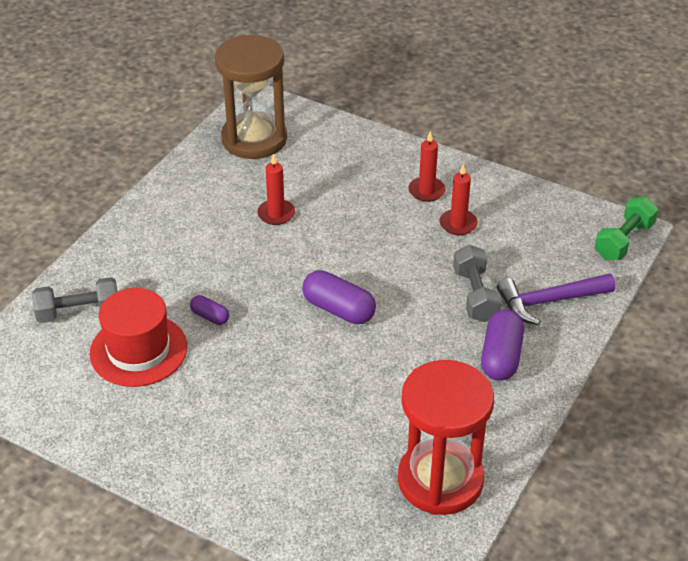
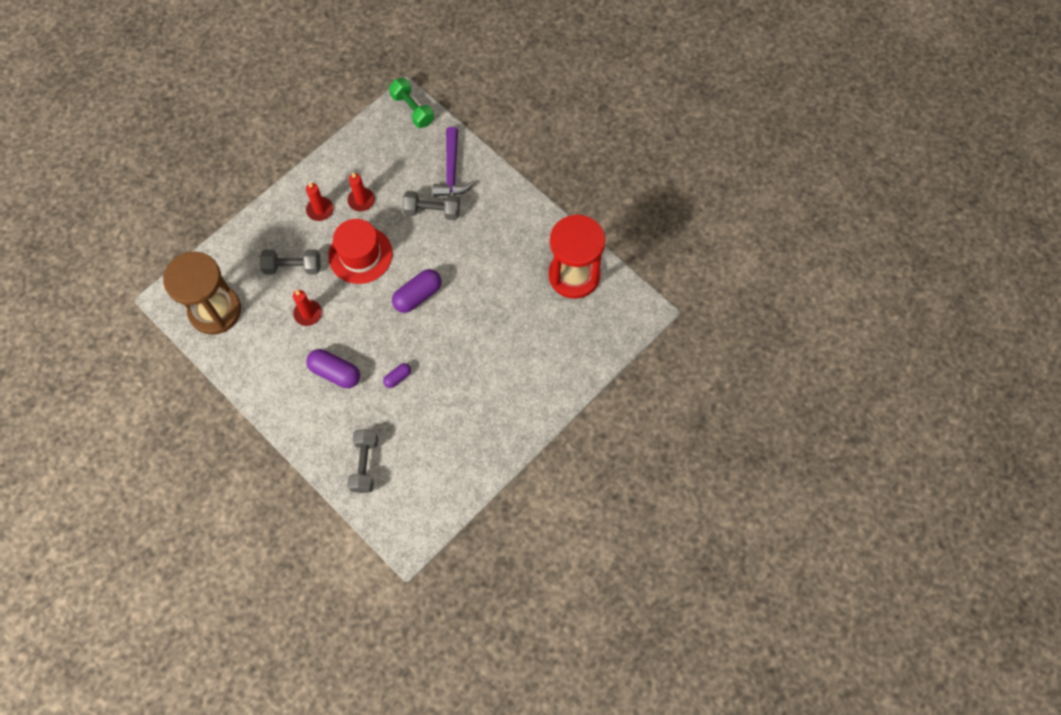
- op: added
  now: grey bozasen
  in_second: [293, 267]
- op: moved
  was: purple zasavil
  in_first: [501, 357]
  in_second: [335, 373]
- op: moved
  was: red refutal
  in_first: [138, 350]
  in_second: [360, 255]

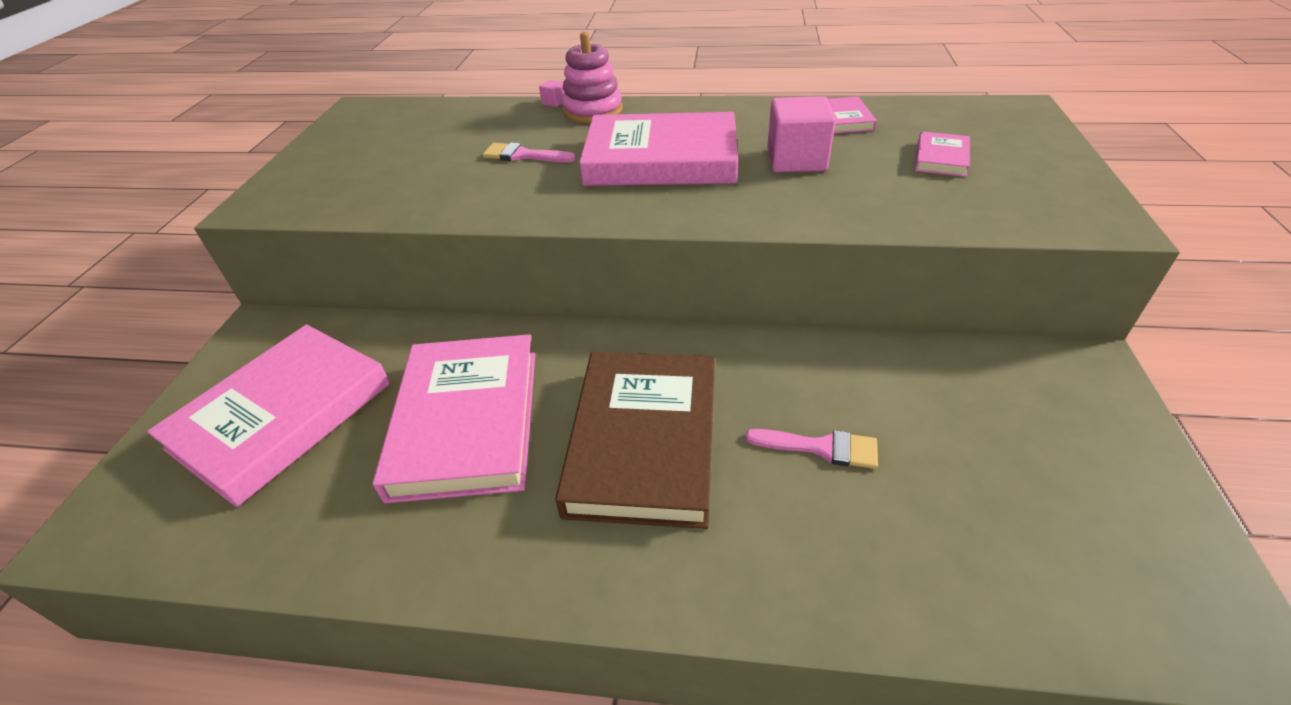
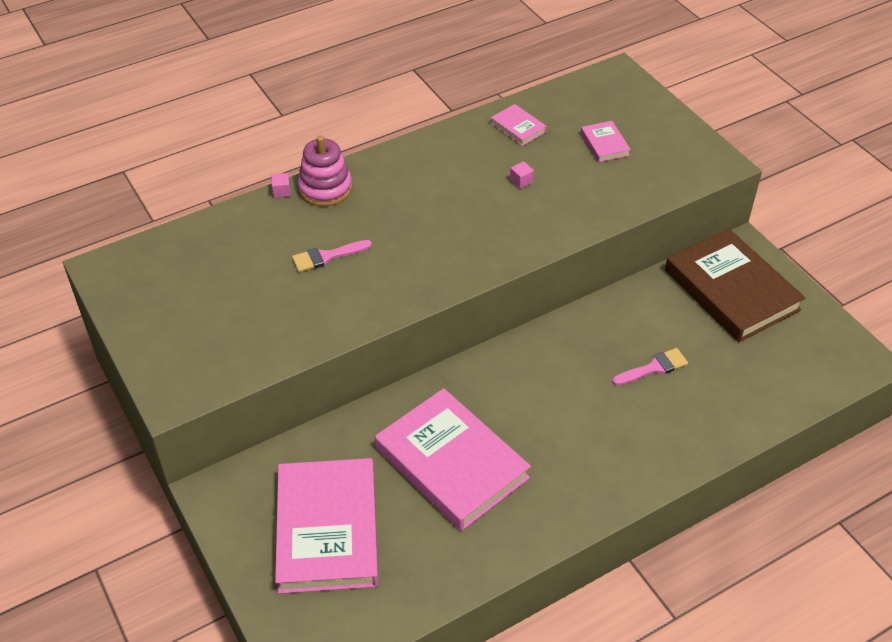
- op: resized
  was: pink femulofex
  in_first: [796, 160]
  in_second: [521, 181]
  ratio: 0.42
- op: moved
  was: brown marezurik
  in_first: [644, 441]
  in_second: [731, 290]
- op: removed
  was: pink marezurik
  in_first: [661, 159]

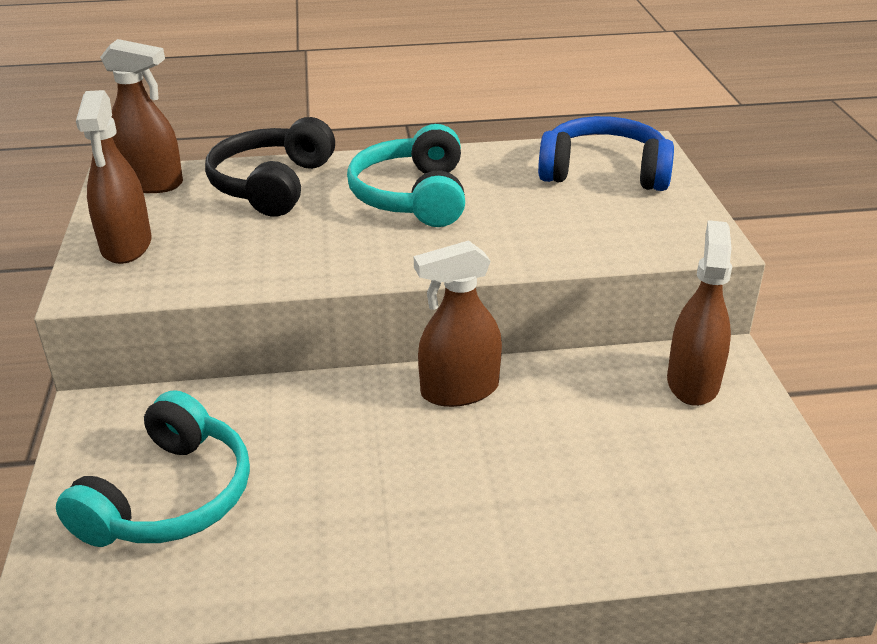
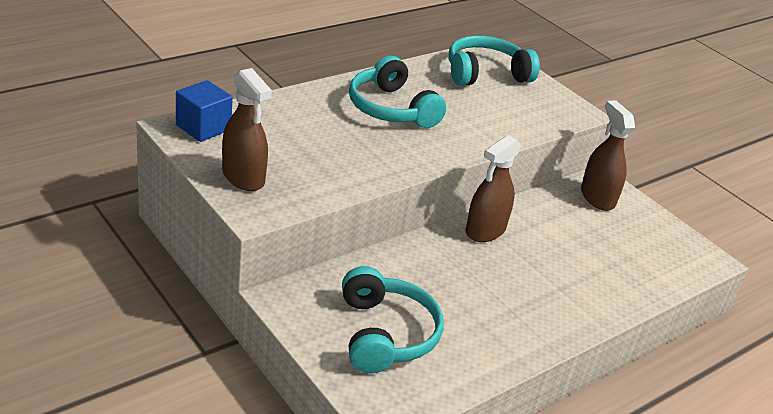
- op: replaced
  was: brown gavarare
  now: blue femulofex
  in_first: [150, 183]
  in_second: [203, 127]
- op: recoloured
  was: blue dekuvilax
  now: turquoise dekuvilax
  in_first: [604, 172]
  in_second: [485, 73]
- op: removed
  was: black dekuvilax
  in_first: [272, 185]

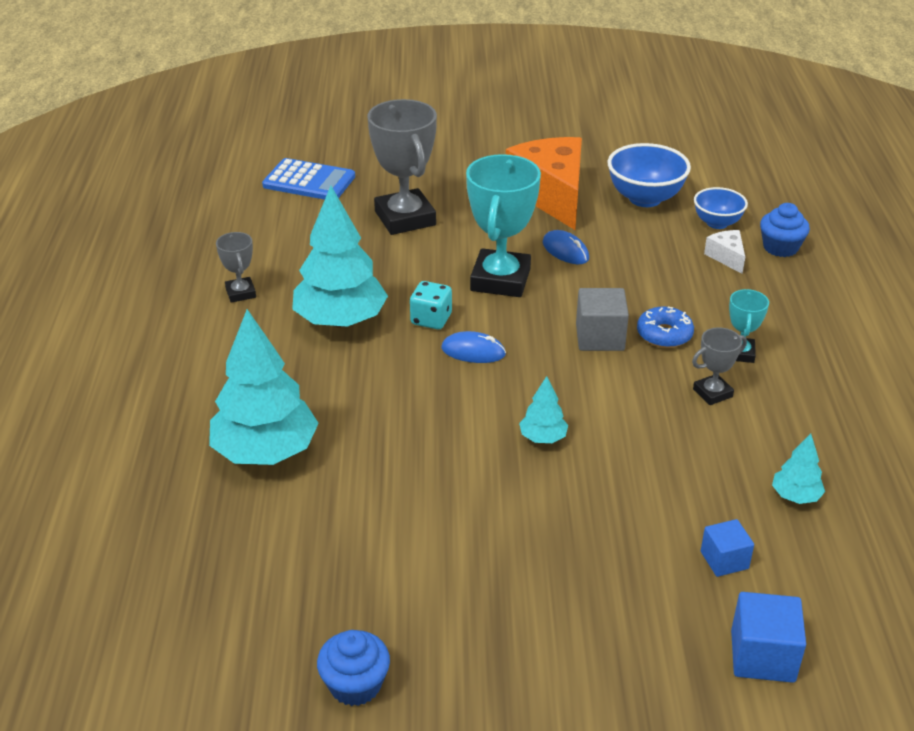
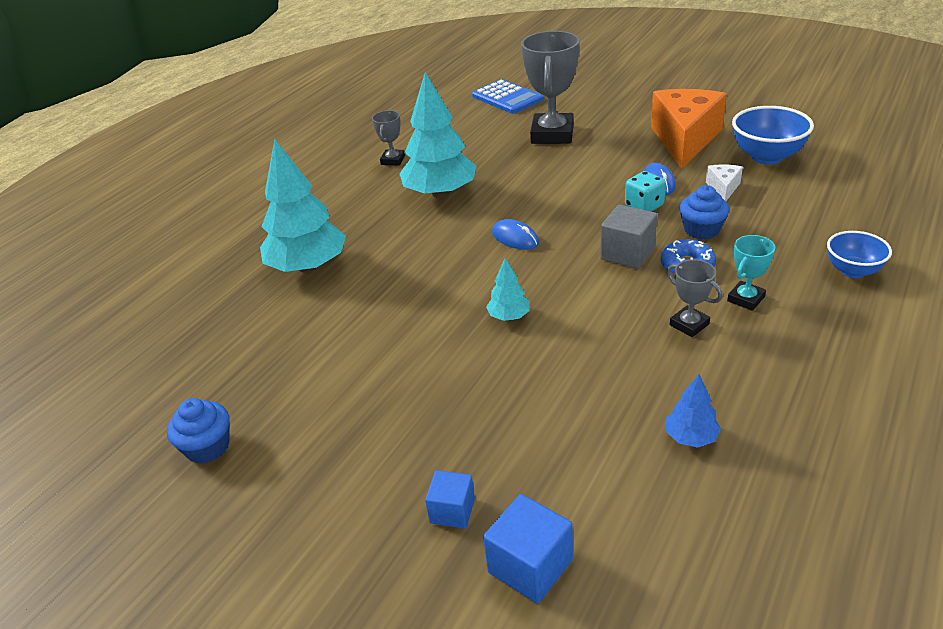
- op: moved
  was: blue femulofex
  in_first: [724, 560]
  in_second: [452, 511]
- op: moved
  was: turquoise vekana
  in_first: [431, 319]
  in_second: [644, 206]
- op: recoloured
  was: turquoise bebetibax
  now: blue bebetibax
  in_first: [795, 496]
  in_second: [691, 437]
- op: turned
  was: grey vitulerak
  in_first: [712, 393]
  in_second: [689, 324]
  clockwise: 45
- op: moved
  was: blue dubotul
  in_first: [780, 247]
  in_second: [701, 230]
- op: moved
  was: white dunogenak
  in_first: [726, 257]
  in_second: [723, 188]
- op: moved
  was: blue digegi
  in_first: [717, 223]
  in_second: [852, 271]
- op: removed
  was: turquoise vitulerak
  in_first: [500, 280]

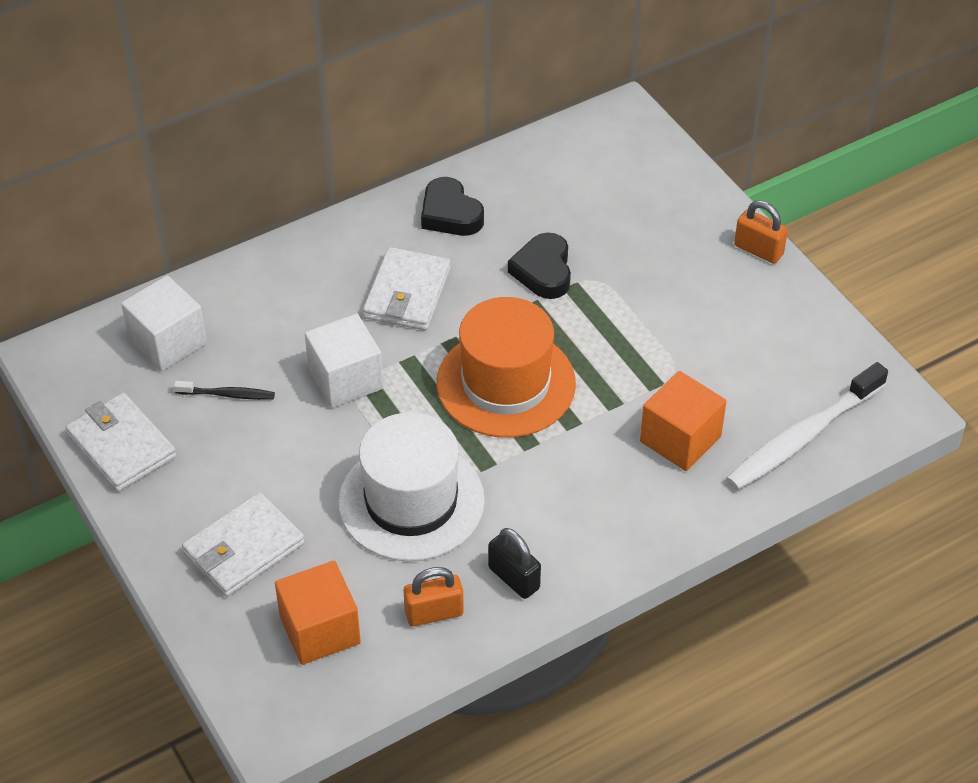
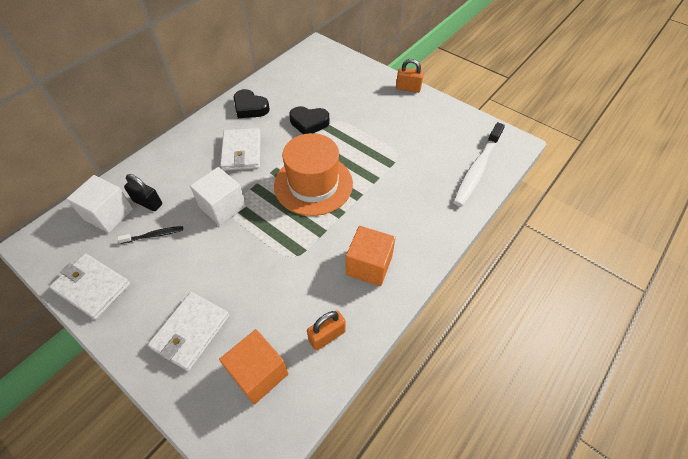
- op: moved
  was: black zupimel
  in_first: [514, 578]
  in_second: [148, 203]
- op: turned
  was: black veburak
  in_first: [543, 271]
  in_second: [309, 123]
  clockwise: -60
- op: moved
  was: orange femulofex
  in_first: [680, 439]
  in_second: [369, 265]
- op: removed
  was: white refutal
  in_first: [411, 501]

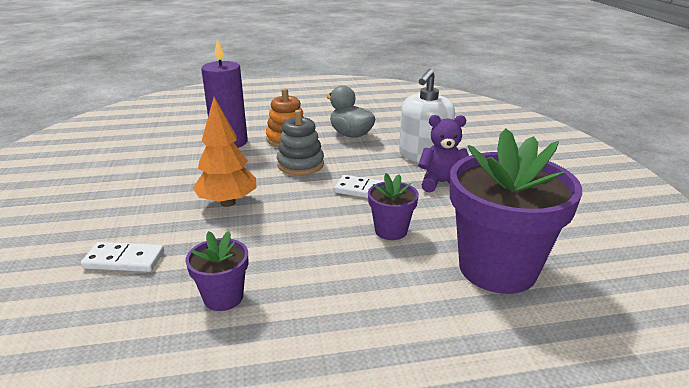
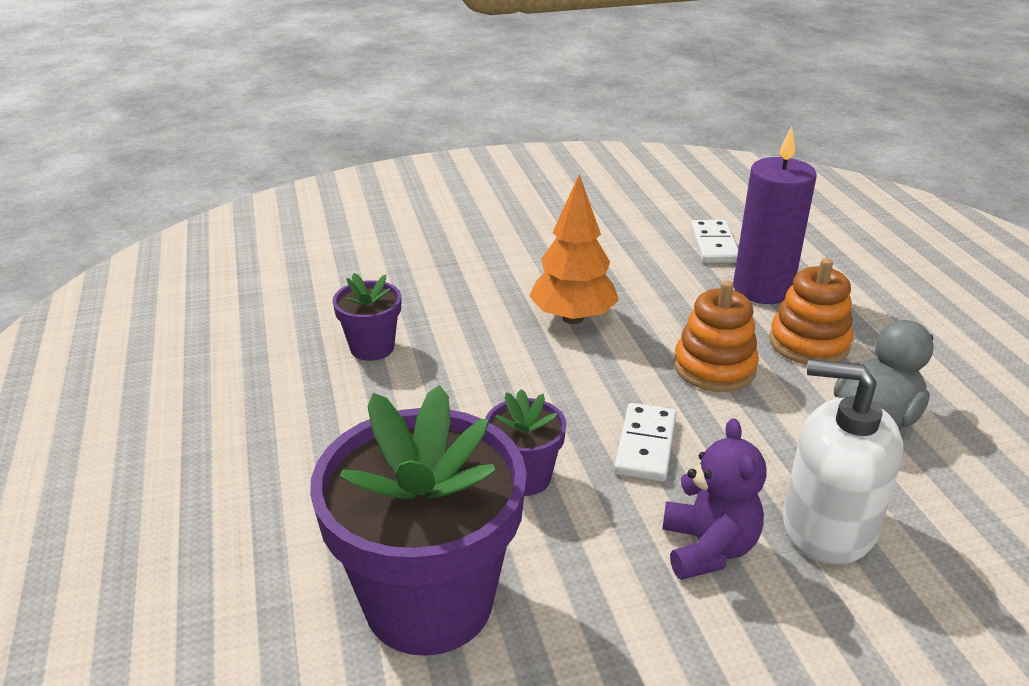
- op: recoloured
  was: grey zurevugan
  now: orange zurevugan
  in_first: [300, 164]
  in_second: [714, 367]
- op: moved
  was: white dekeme
  in_first: [124, 260]
  in_second: [714, 245]

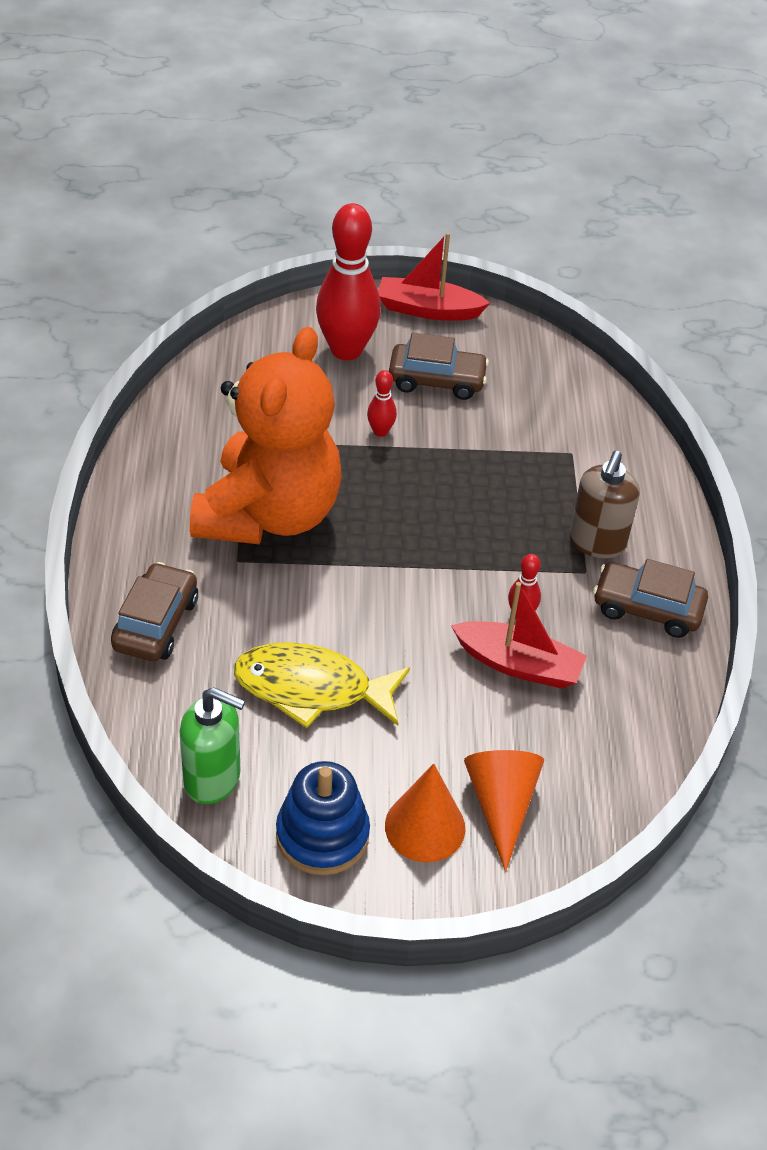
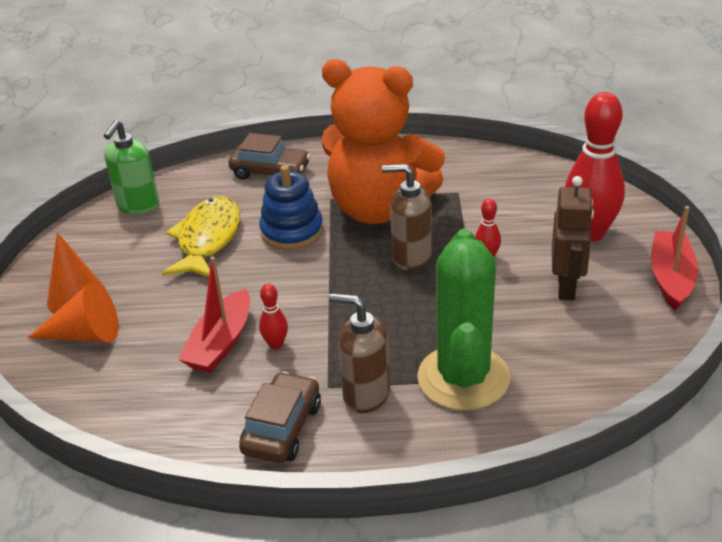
- op: moved
  was: blue zurevugan
  in_first: [322, 835]
  in_second: [292, 231]
- op: added
  now: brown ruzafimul
  in_second: [411, 257]
- op: added
  now: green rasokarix
  in_second: [463, 378]
- op: replaced
  was: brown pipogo
  now: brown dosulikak
  in_first: [436, 380]
  in_second: [567, 287]

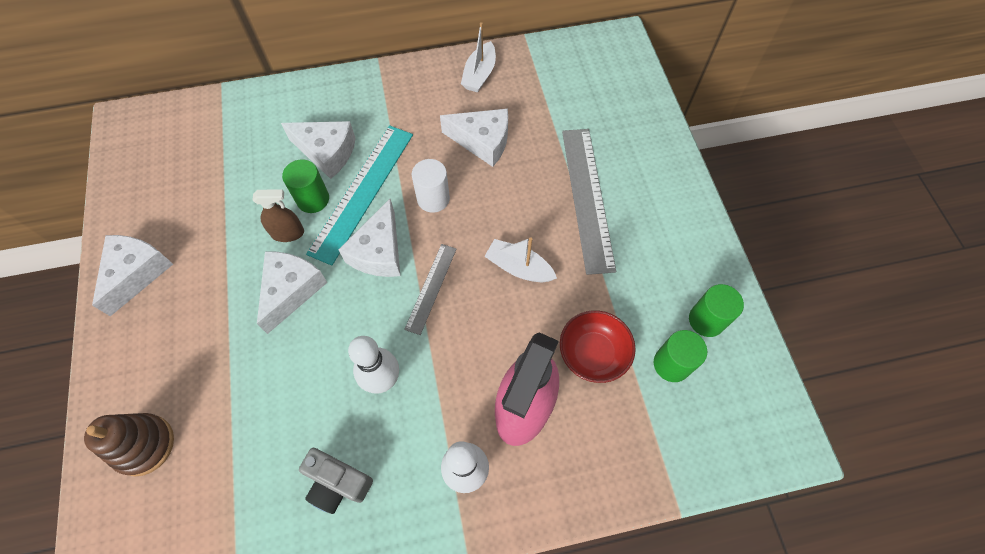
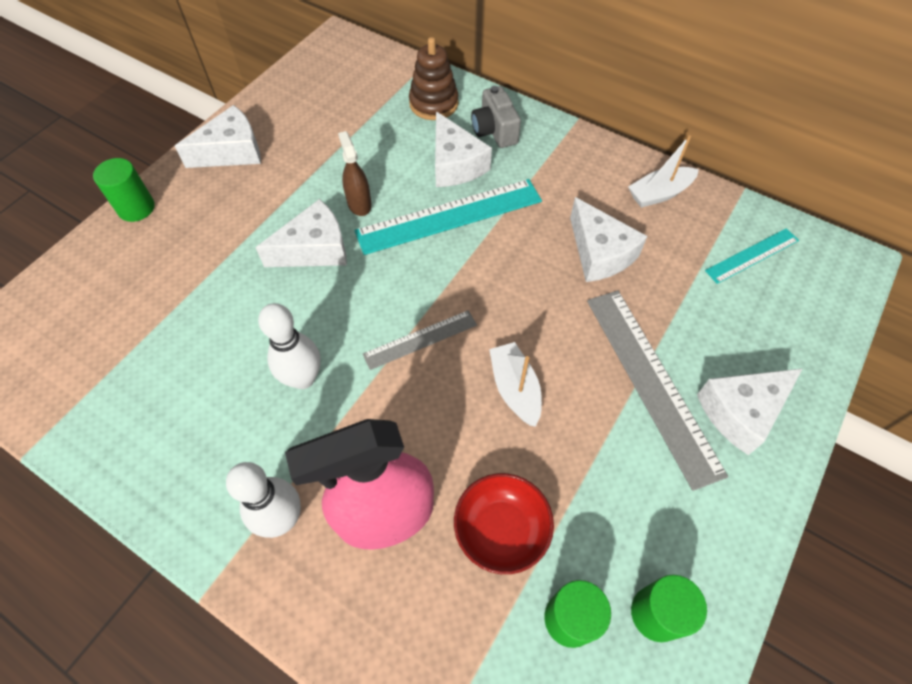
- op: moved
  was: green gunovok
  in_first: [313, 199]
  in_second: [136, 208]
- op: turned
  was: brown gavarare
  in_first: [288, 233]
  in_second: [359, 204]
  clockwise: -150
- op: moved
  was: brown zurevugan
  in_first: [144, 445]
  in_second: [433, 103]
- op: moved
  was: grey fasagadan
  in_first: [338, 483]
  in_second: [494, 131]
- op: turned
  was: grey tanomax
  in_first: [587, 198]
  in_second: [651, 382]
  clockwise: -60
- op: moved
  was: white dunogenak
  in_first: [379, 252]
  in_second: [741, 412]
- op: added
  now: turquoise tanomax
  in_second: [752, 255]
- op: removed
  was: white gunovok
  in_first: [433, 199]

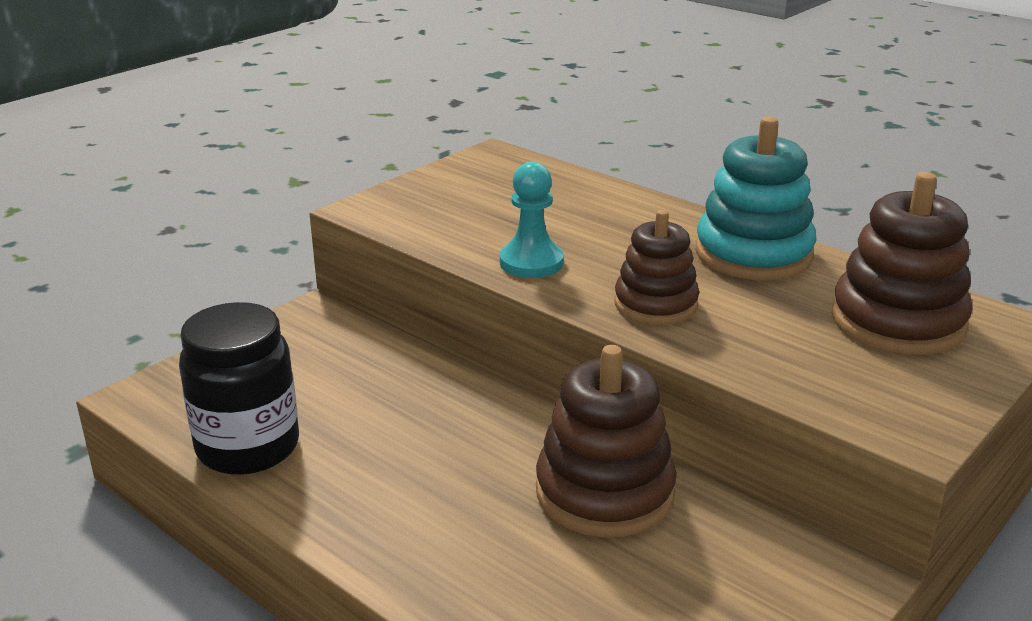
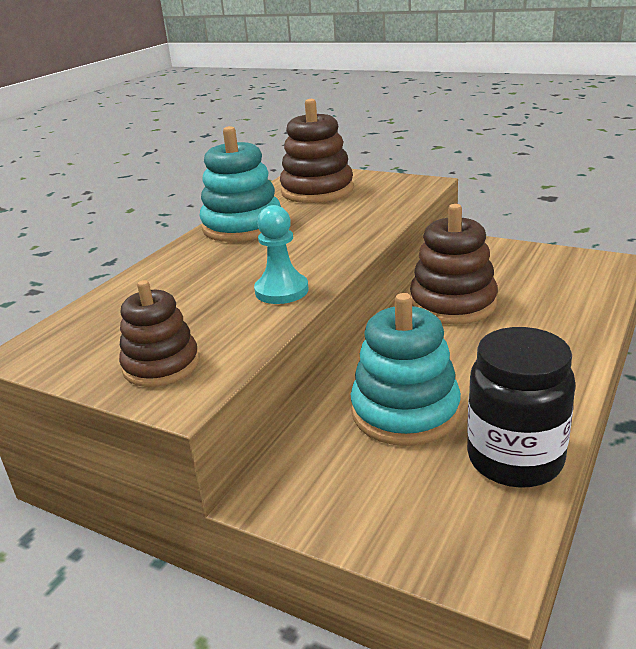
- op: moved
  was: brown zurevugan
  in_first: [655, 304]
  in_second: [161, 365]
- op: added
  now: turquoise zurevugan
  in_second: [405, 412]

